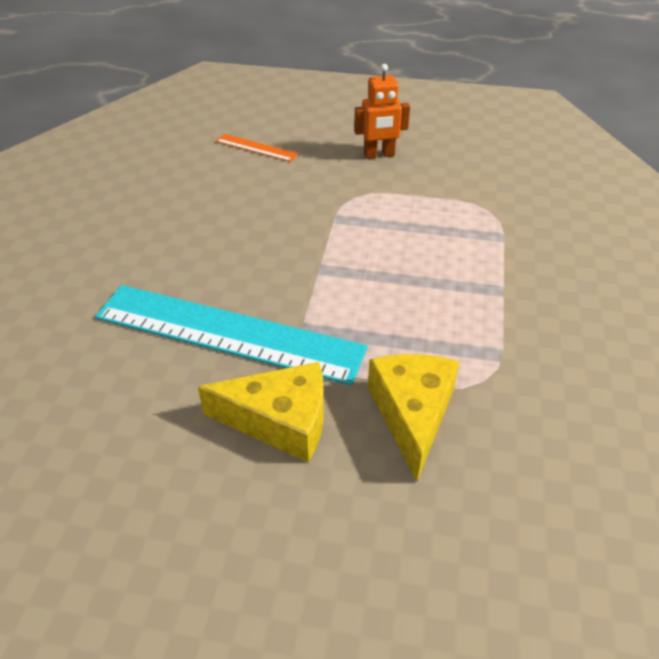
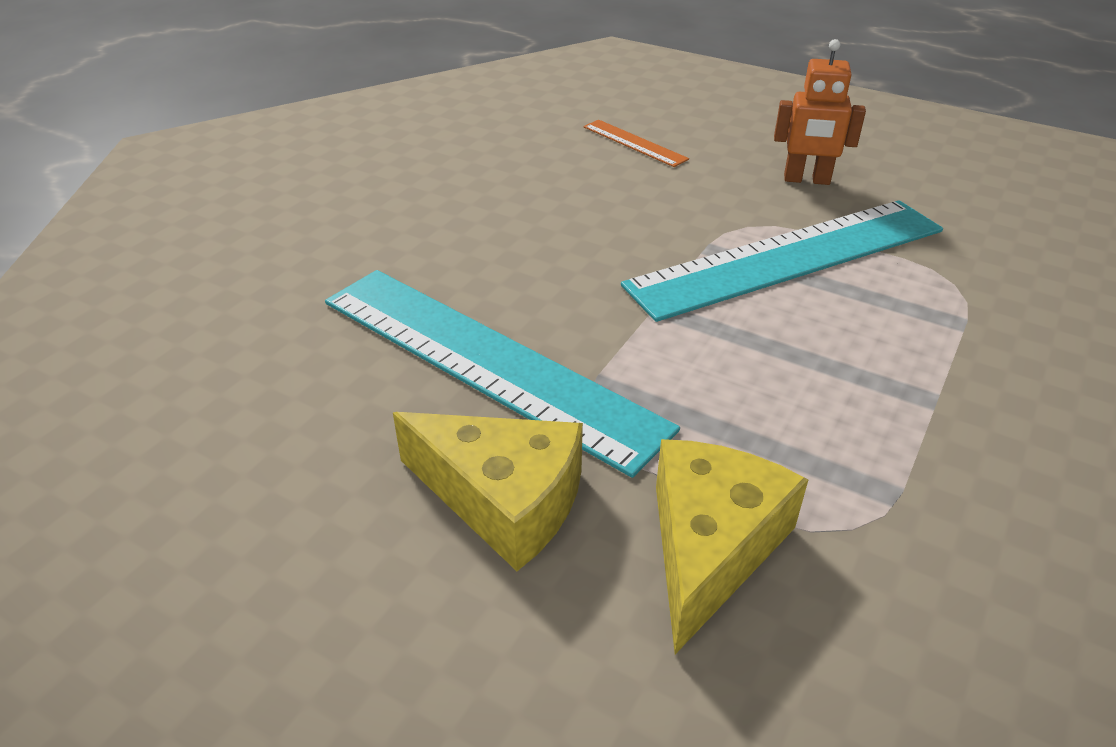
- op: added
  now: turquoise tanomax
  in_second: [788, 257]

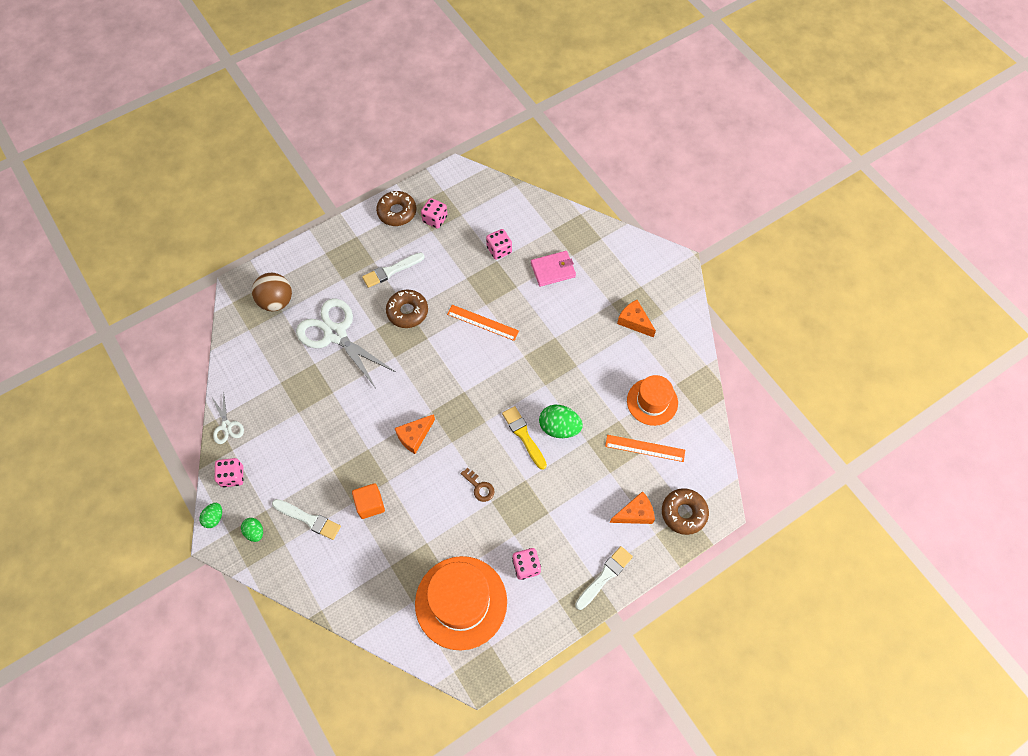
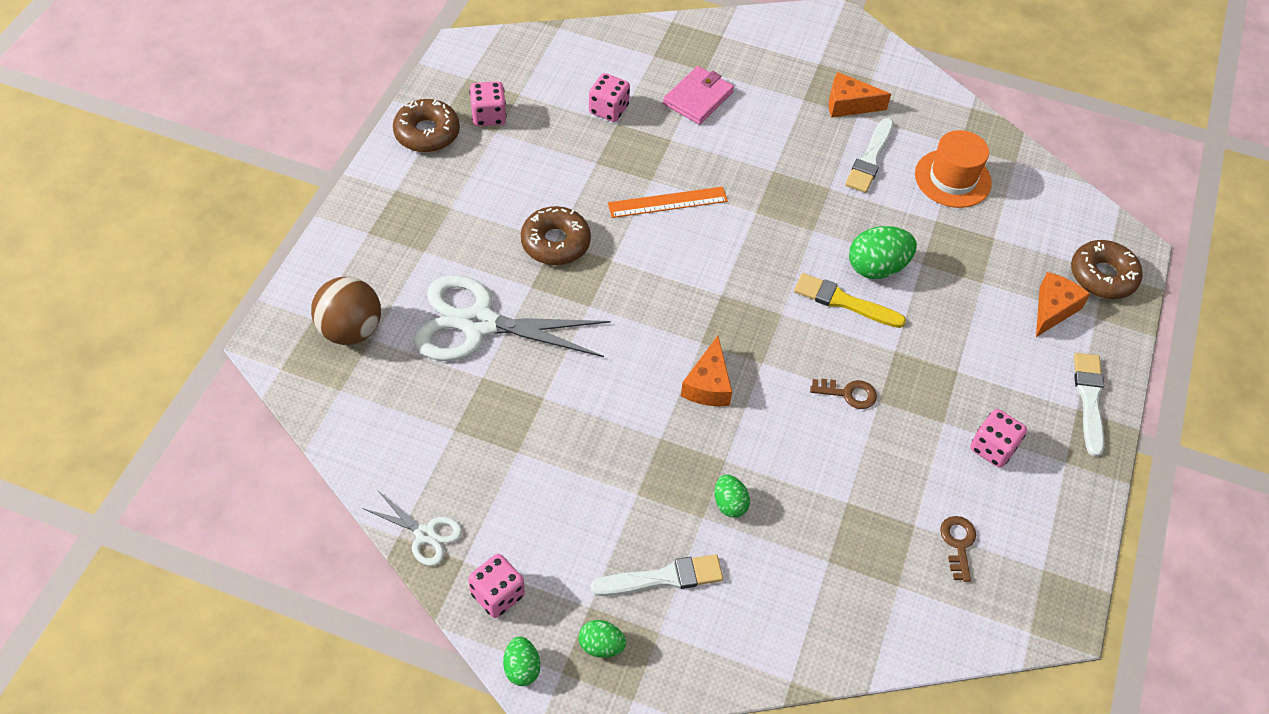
- op: replaced
  was: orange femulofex
  now: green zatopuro
  in_first: [370, 504]
  in_second: [729, 504]
- op: moved
  was: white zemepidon
  in_first: [391, 271]
  in_second: [870, 159]
- op: replaced
  was: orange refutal
  now: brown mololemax
  in_first: [461, 602]
  in_second: [958, 544]
- op: removed
  was: orange tanomax
  in_first: [645, 448]

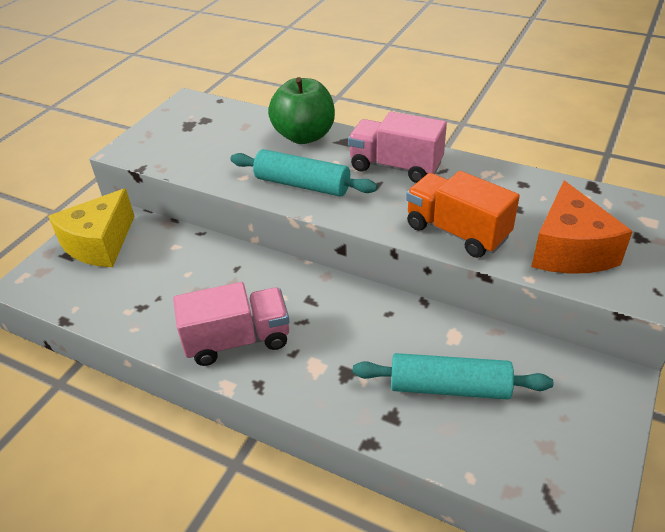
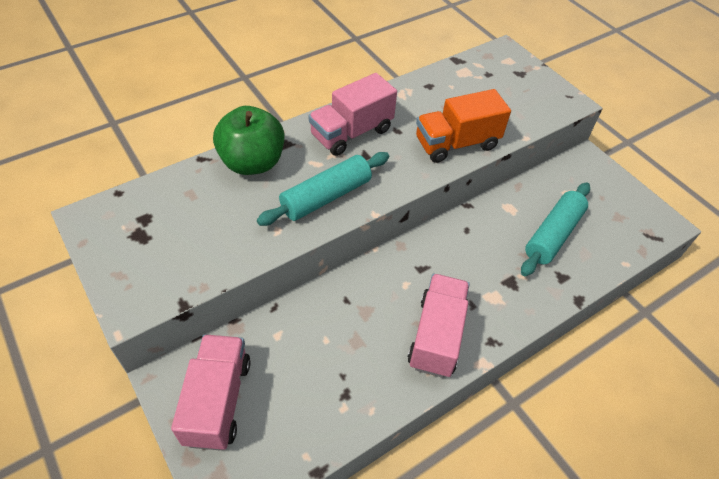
- op: replaced
  was: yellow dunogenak
  now: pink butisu
  in_first: [100, 244]
  in_second: [218, 401]
- op: removed
  was: orange dunogenak
  in_first: [569, 250]

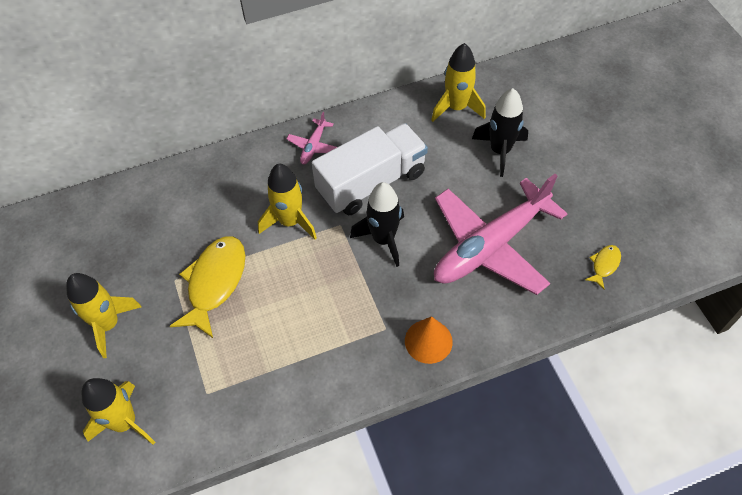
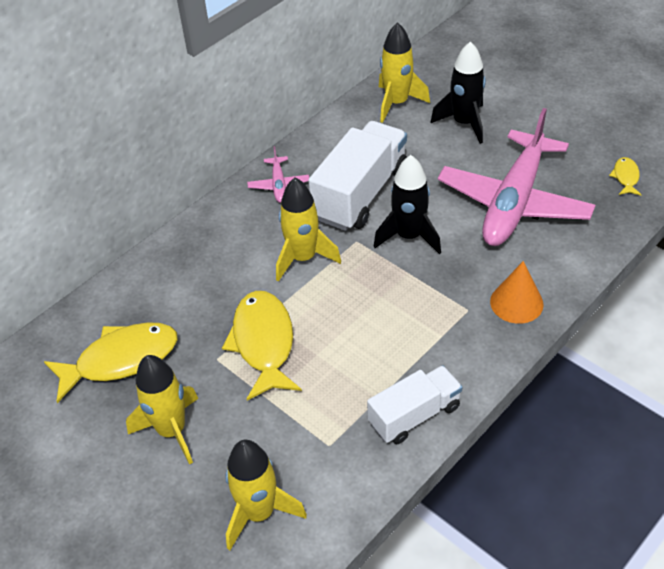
- op: added
  now: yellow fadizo
  in_second: [121, 360]
- op: added
  now: white butisu
  in_second: [414, 415]

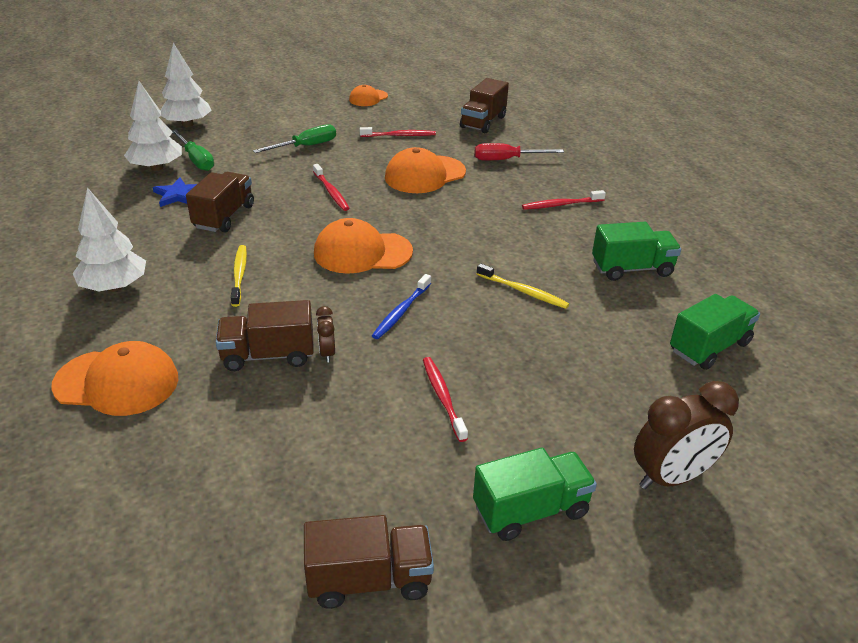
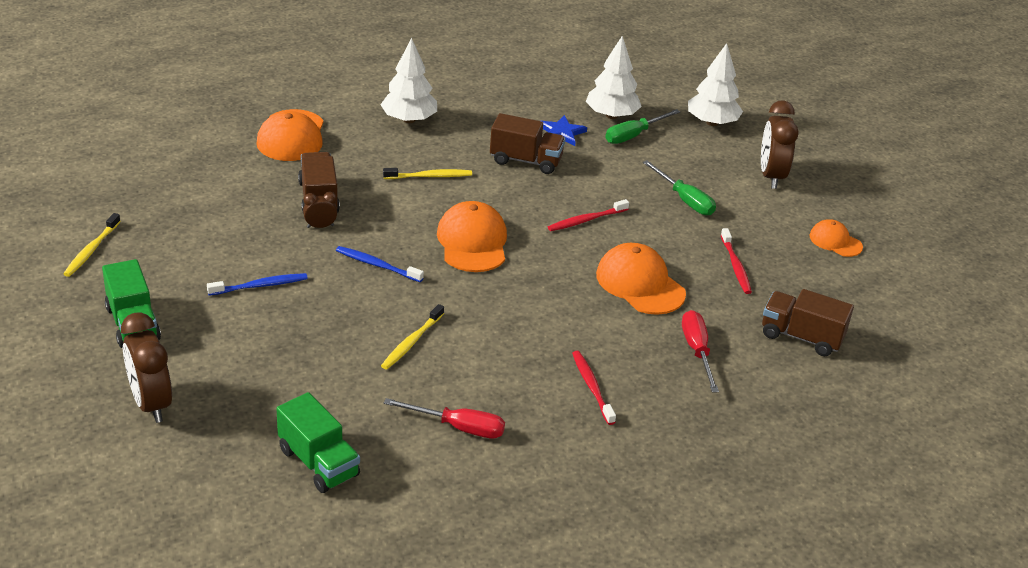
- op: replaced
  was: brown butisu
  now: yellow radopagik
  in_first: [369, 580]
  in_second: [91, 250]
- op: recoloured
  was: red radopagik
  now: blue radopagik
  in_first: [443, 397]
  in_second: [260, 286]
- op: replaced
  was: green butisu
  now: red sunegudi
  in_first: [632, 269]
  in_second: [458, 427]
- op: added
  now: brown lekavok
  in_second: [771, 176]

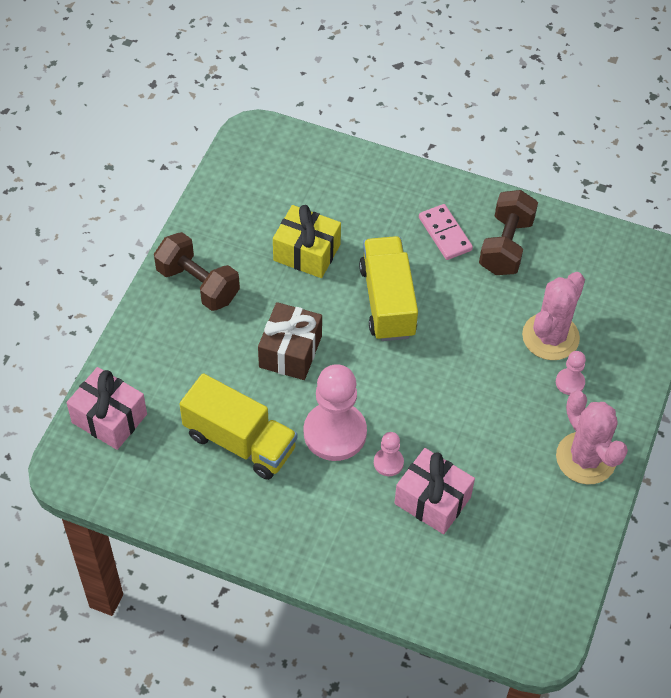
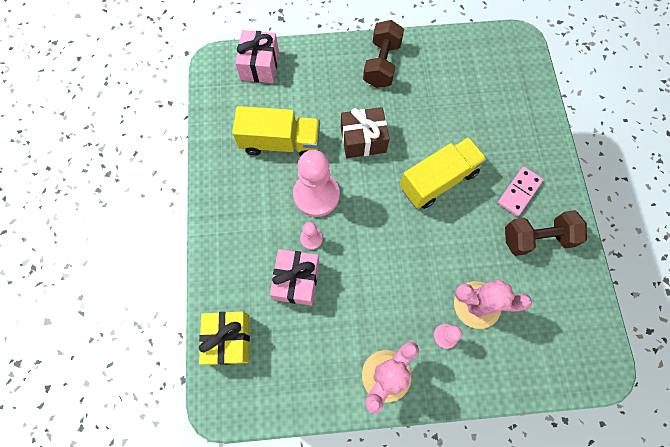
- op: moved
  was: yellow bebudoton
  in_first: [307, 252]
  in_second: [229, 339]
- op: turned
  was: yellow butisu
  in_first: [240, 441]
  in_second: [280, 142]
  clockwise: -90

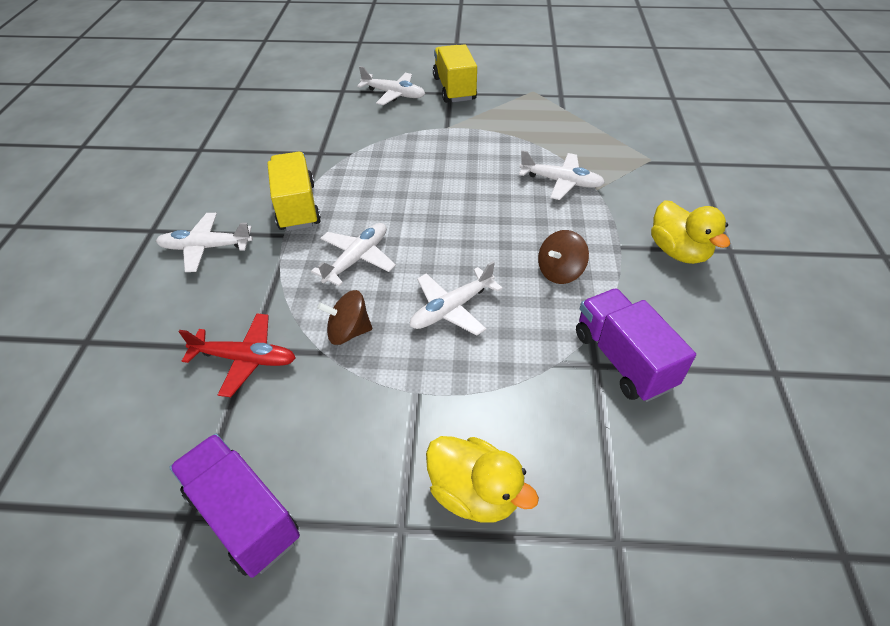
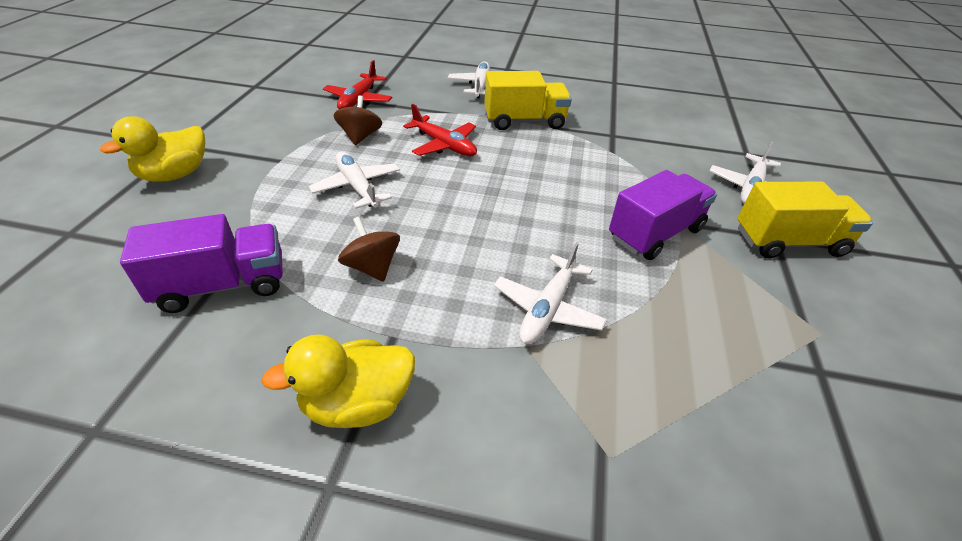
- op: recoloured
  was: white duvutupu
  now: red duvutupu
  in_first: [357, 259]
  in_second: [444, 145]
- op: moved
  was: purple butisu
  in_first: [243, 516]
  in_second: [655, 234]

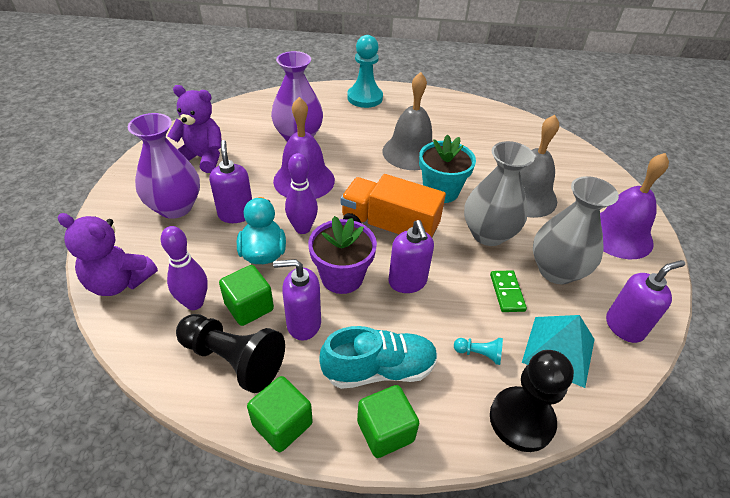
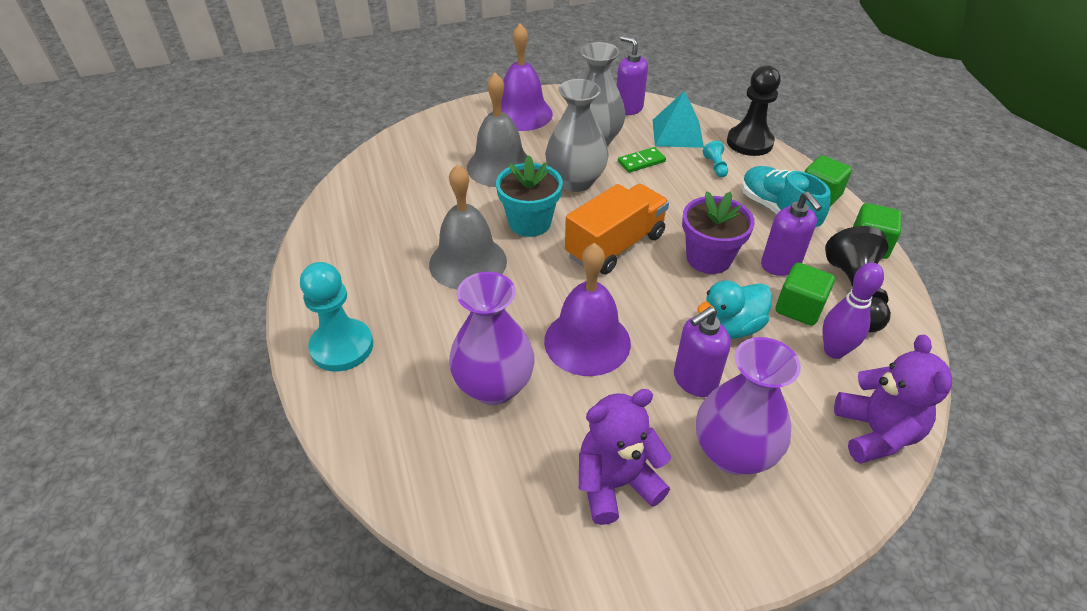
- op: turned
  was: orange butisu
  in_first: [389, 227]
  in_second: [615, 246]
  clockwise: -135
- op: turned
  was: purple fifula
  in_first: [202, 158]
  in_second: [616, 483]
  clockwise: 75
- op: removed
  was: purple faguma
  in_first: [302, 228]
- op: removed
  was: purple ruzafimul
  in_first: [407, 282]

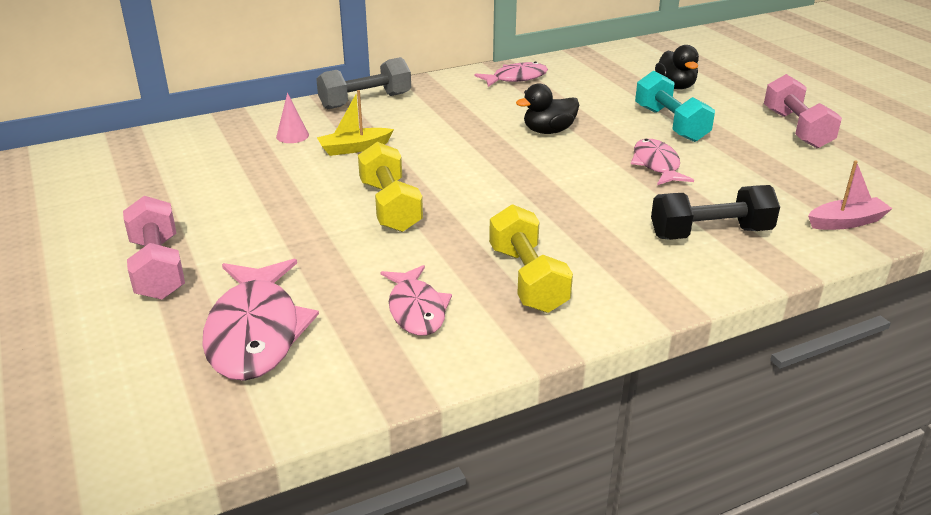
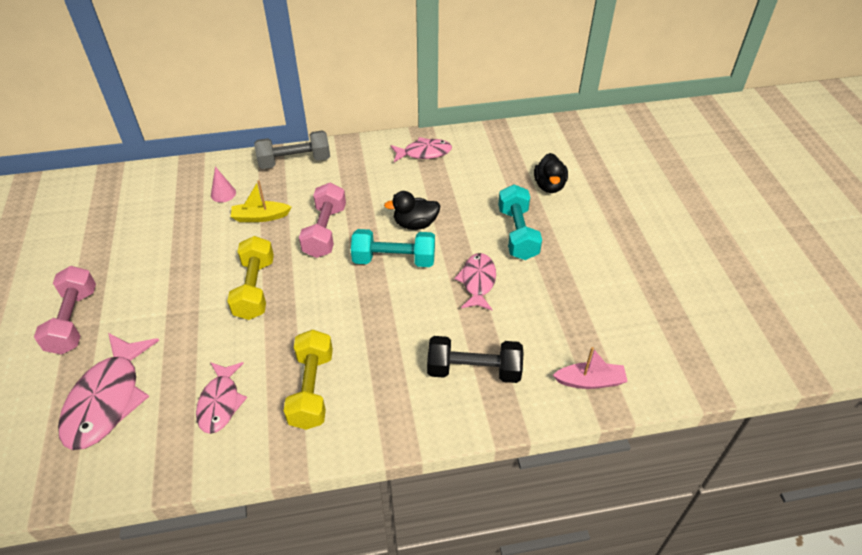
- op: moved
  was: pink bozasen
  in_first: [796, 129]
  in_second: [325, 231]
- op: added
  now: turquoise bozasen
  in_second: [394, 260]

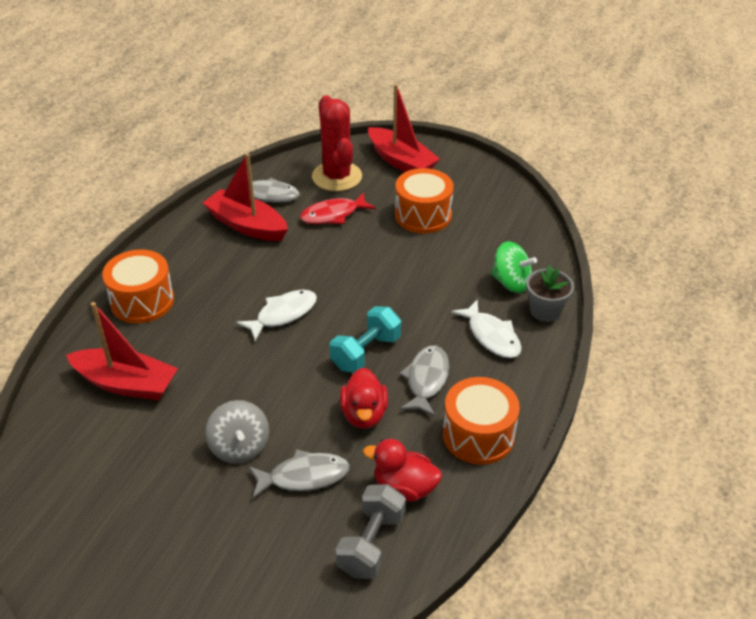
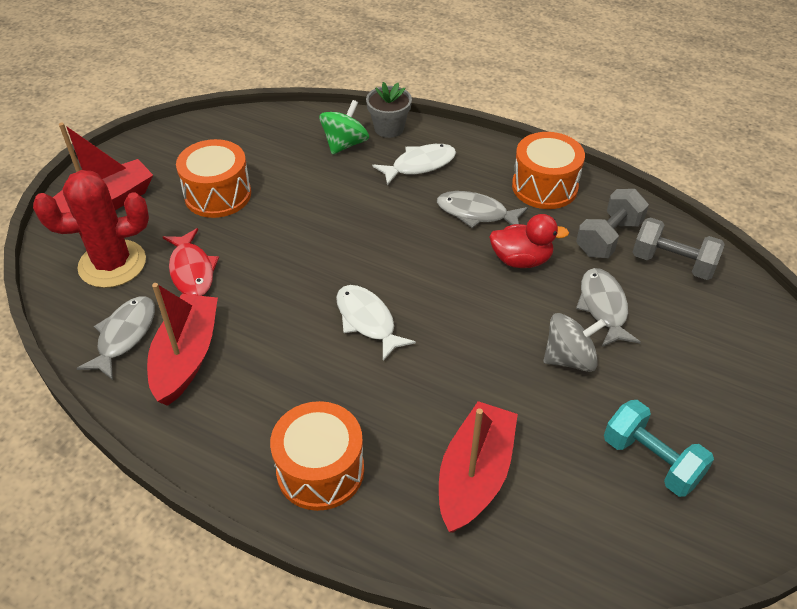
- op: turned
  was: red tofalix
  in_first: [247, 225]
  in_second: [186, 357]
  clockwise: 150
- op: replaced
  was: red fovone
  now: grey bozasen
  in_first: [404, 487]
  in_second: [608, 238]
- op: moved
  was: turquoise bozasen
  in_first: [366, 352]
  in_second: [651, 460]

